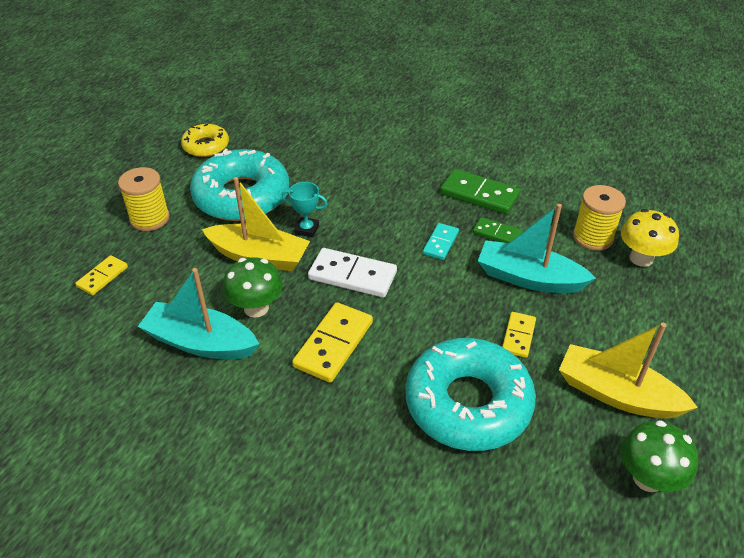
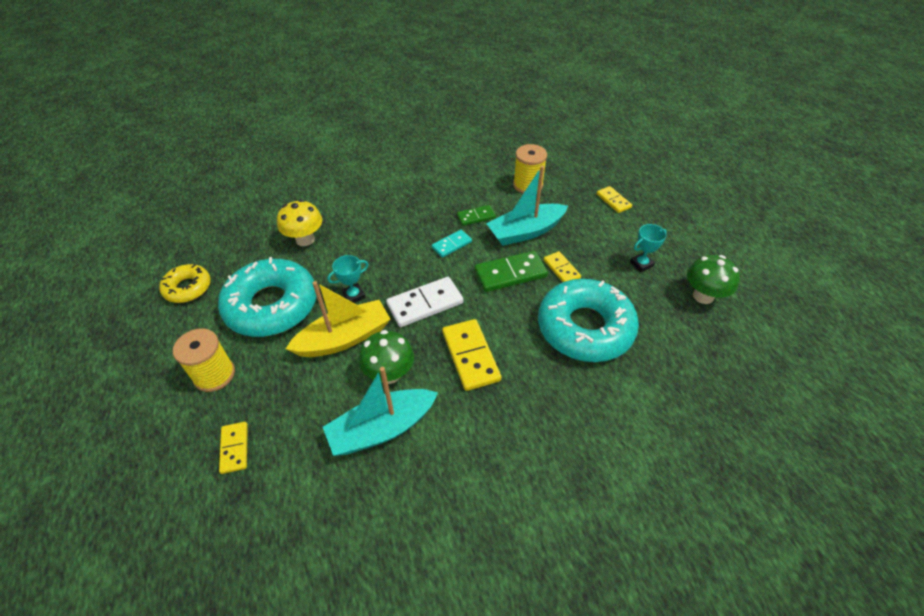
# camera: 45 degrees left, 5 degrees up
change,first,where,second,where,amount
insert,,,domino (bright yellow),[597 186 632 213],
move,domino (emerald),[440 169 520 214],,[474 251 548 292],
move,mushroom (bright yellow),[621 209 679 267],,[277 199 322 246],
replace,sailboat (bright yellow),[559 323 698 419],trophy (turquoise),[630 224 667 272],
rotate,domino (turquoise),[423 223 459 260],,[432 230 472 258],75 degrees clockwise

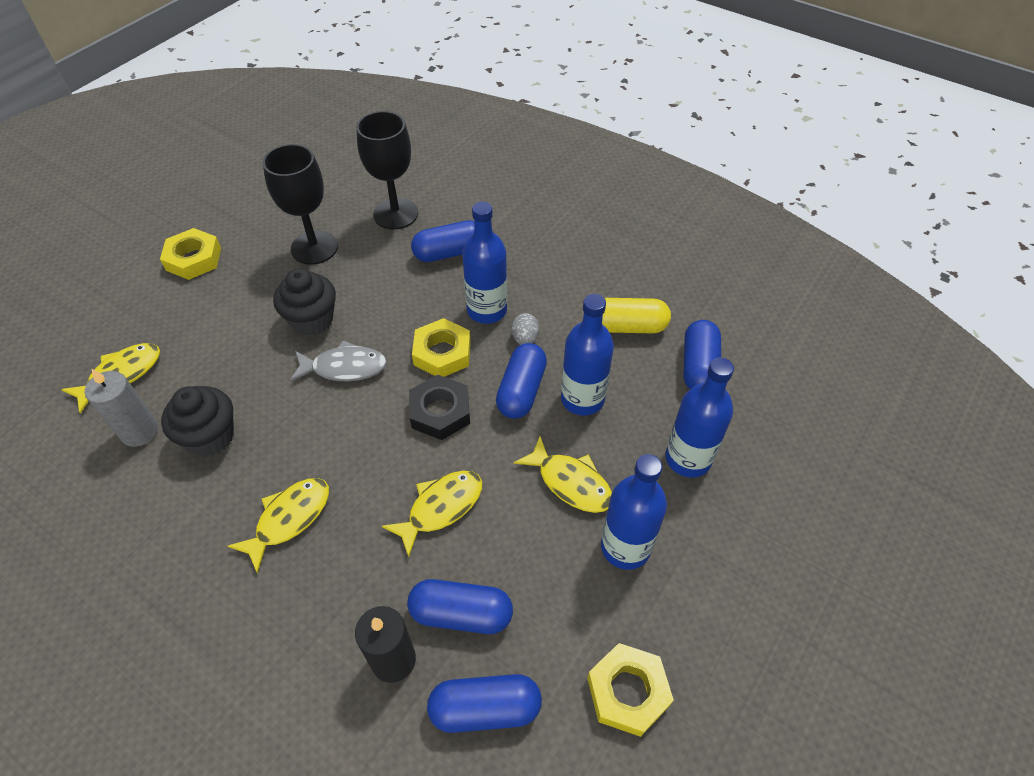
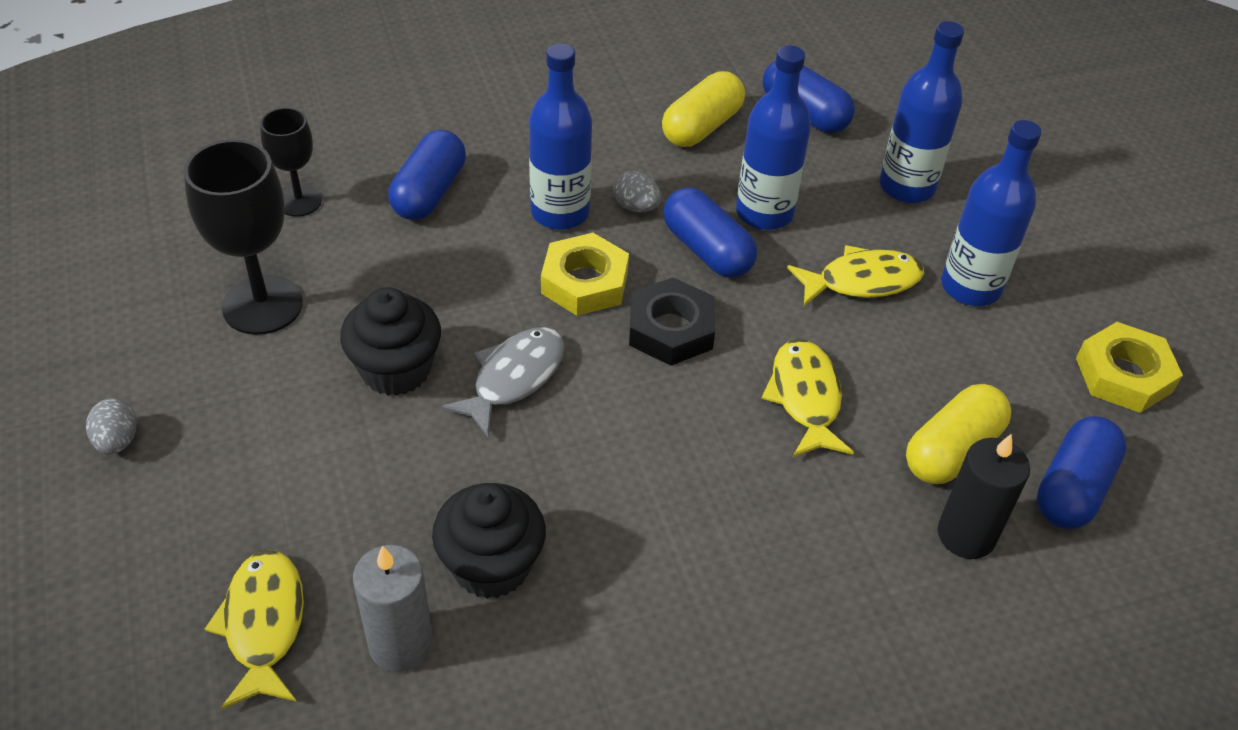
# camera: 55 degrees left, 5 degrees down
change,first,where,second,where,amount
delete,fish (bright yellow),[228 478 329 574],,,
replace,hex nut (bright yellow),[160 228 221 280],egg (gray),[86 399 137 455],
recolor,pill (blue),[407 579 513 634],pill (bright yellow),[906 384 1011 484],
resize,chalice (black),[356 111 418 229],,[260 107 322 217],x0.60

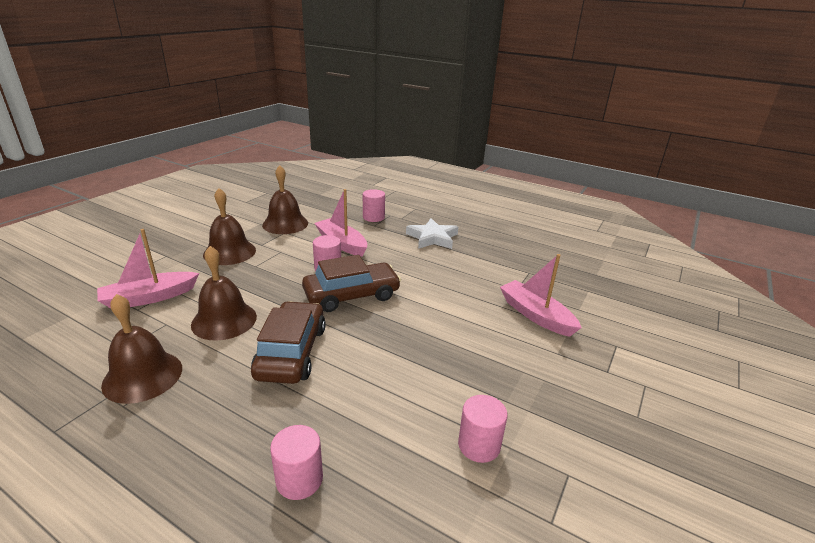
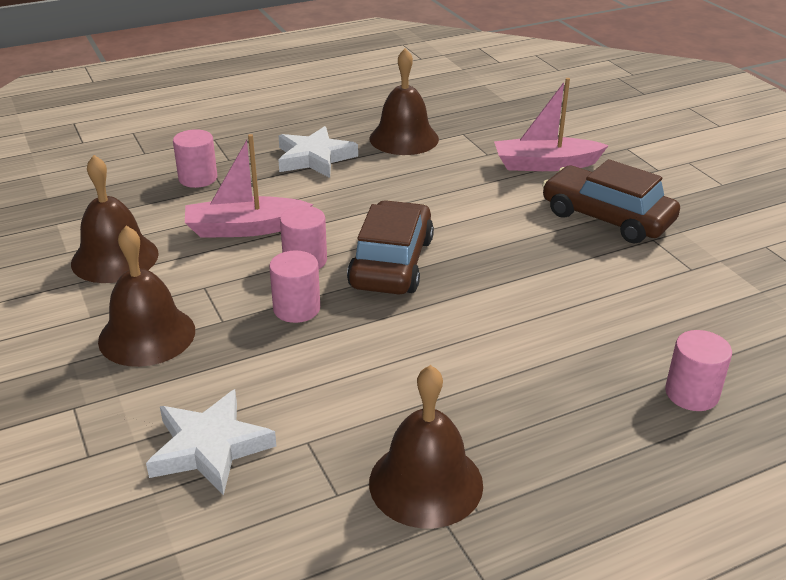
# camera: 55 degrees left, 5 degrees up
change,first,where,second,where,amount
move,bell (russet),[191 246 257 341],,[370 48 439 155],
move,car (russet),[251 301 326 384],,[542 159 680 244],
move,cylinder (rosy),[458 395 508 463],,[269 251 320 323],
replace,sailboat (rosy),[97 229 199 308],star (pure white),[146 389 276 496],

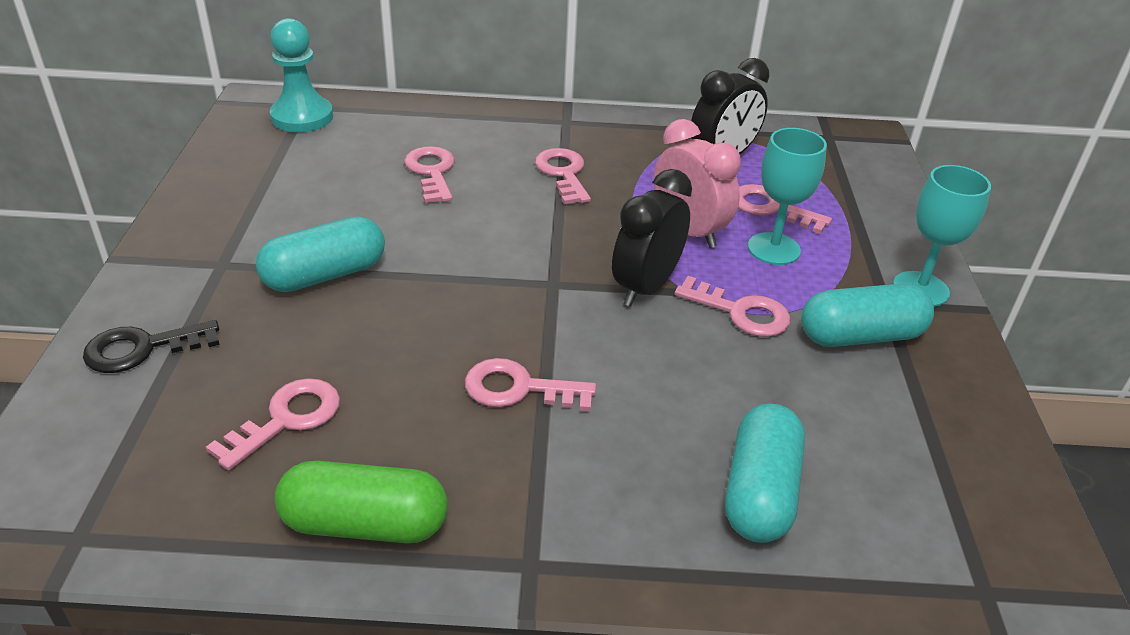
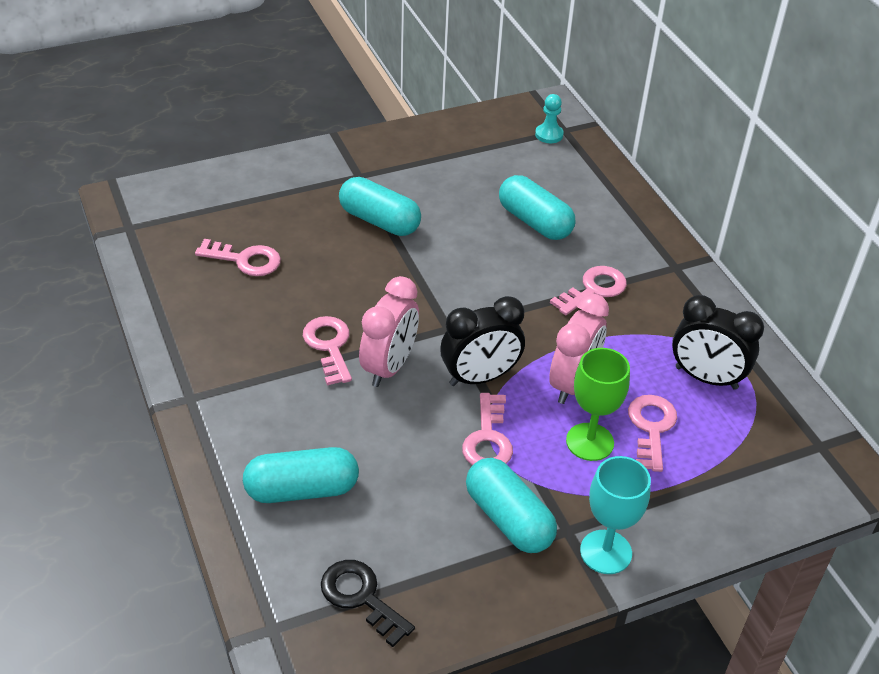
# camera: 65 degrees right, 5 degrees up
change,first,where,second,where,amount
delete,pill (emerald),[275 461 448 543],,,
insert,,,clock (rosy),[359 276 419 387],
move,latchkey (black),[83 320 220 373],,[321 560 415 647],
replace,latchkey (rosy),[404 146 455 203],pill (turquoise),[499 175 575 240],
recolor,chalice (turquoise),[748 128 827 265],chalice (emerald),[566 348 630 461],
rotate,clock (black),[612 169 692 306],,[440 296 525 386],150 degrees clockwise
resize,chess pawn (turquoise),[270 18 333 132],,[535 94 564 143],x0.56

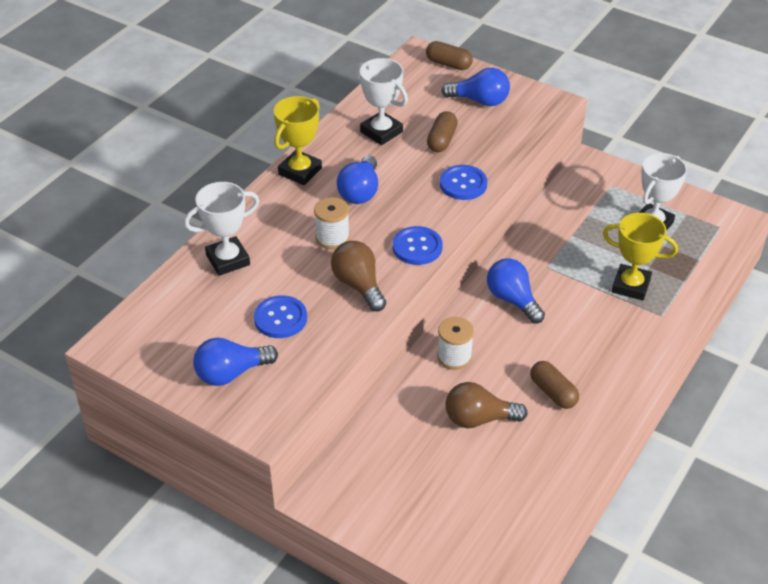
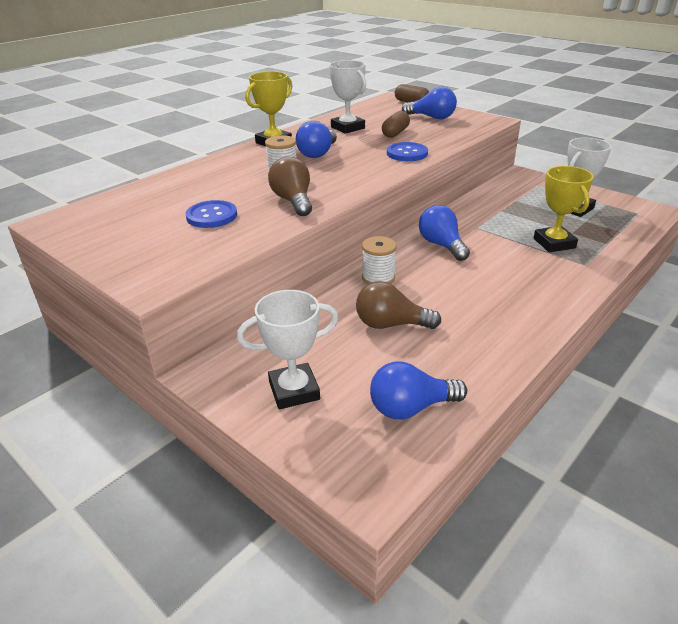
# camera: 10 degrees right, 10 degrees down
change,first,where,second,where,amount
delete,shirt button (blue),[393 226 443 265],,,
delete,pill (russet),[530 361 579 409],,,
move,trophy (pure white),[184 182 259 276],,[237 290 339 409],
move,bulb (blue),[193 338 278 386],,[370 361 467 419],
rotate,trophy (bright yellow),[603 213 678 300],,[534 166 594 252],45 degrees clockwise

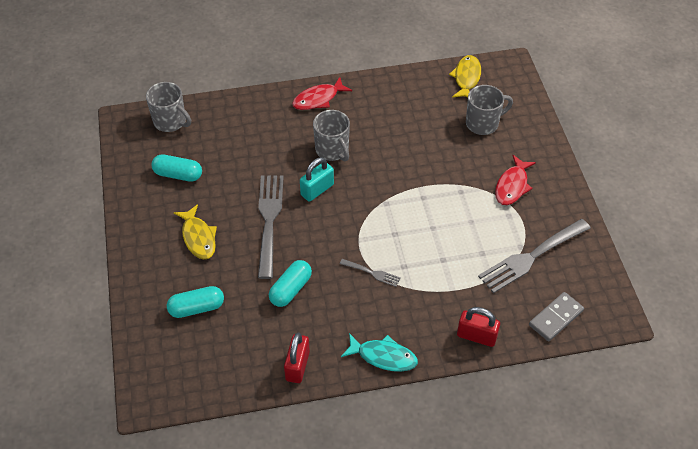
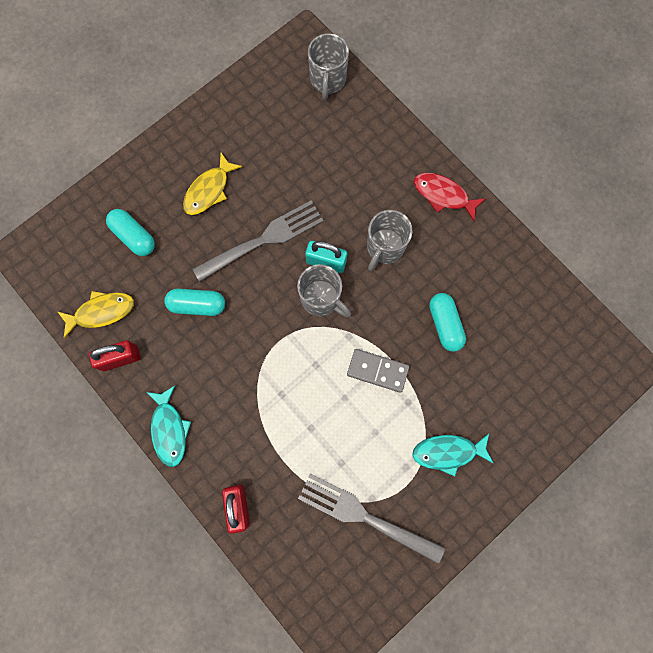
# camera: 60 degrees right, 25 degrees up
change,first,where,second,where,amount
delete,dinner fork (gray),[340 259 401 287],,,
move,pill (turquoise),[151 154 202 182],,[429 293 466 352],
move,fish (bright yellow),[449 55 481 98],,[57 291 134 338],
move,tea mug (gray),[466 85 513 135],,[297 264 351 317],
move,domino (gray),[529 292 584 341],,[347 349 409 393],
recolor,fish (crimson),[495 155 536 205],fish (turquoise),[412 433 493 477],

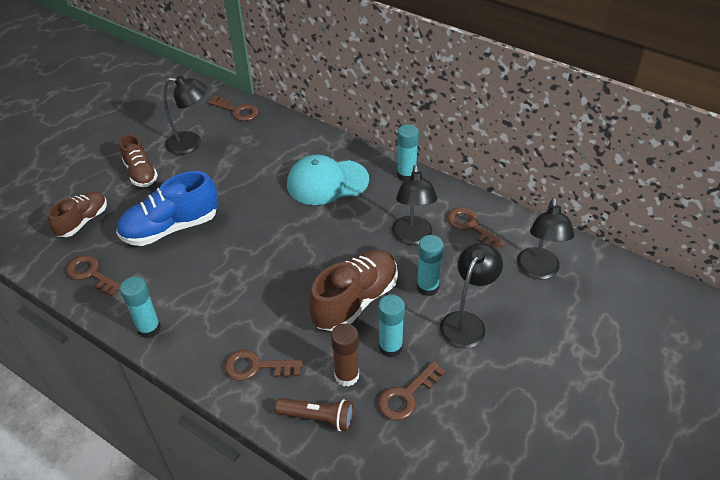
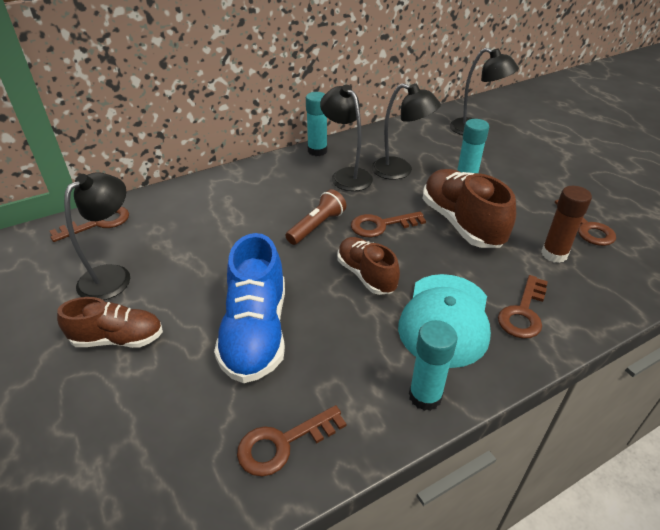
# camera: 65 degrees left, 5 degrees down
change,first,where,second,where,amount
delete,glue stick (turquoise),[378 295 405 358],,,
move,shoe (russet),[48 191 107 237],,[337 237 400 295],
move,torch (russet),[275 398 354 431],,[286 189 346 245],
move,peaked cap (turquoise),[287 155 369 205],,[398 274 491 368],
move,lamp (black),[440 243 503 349],,[320 85 373 191],
move,latchkey (russet),[447 207 505 249],,[351 211 426 237],

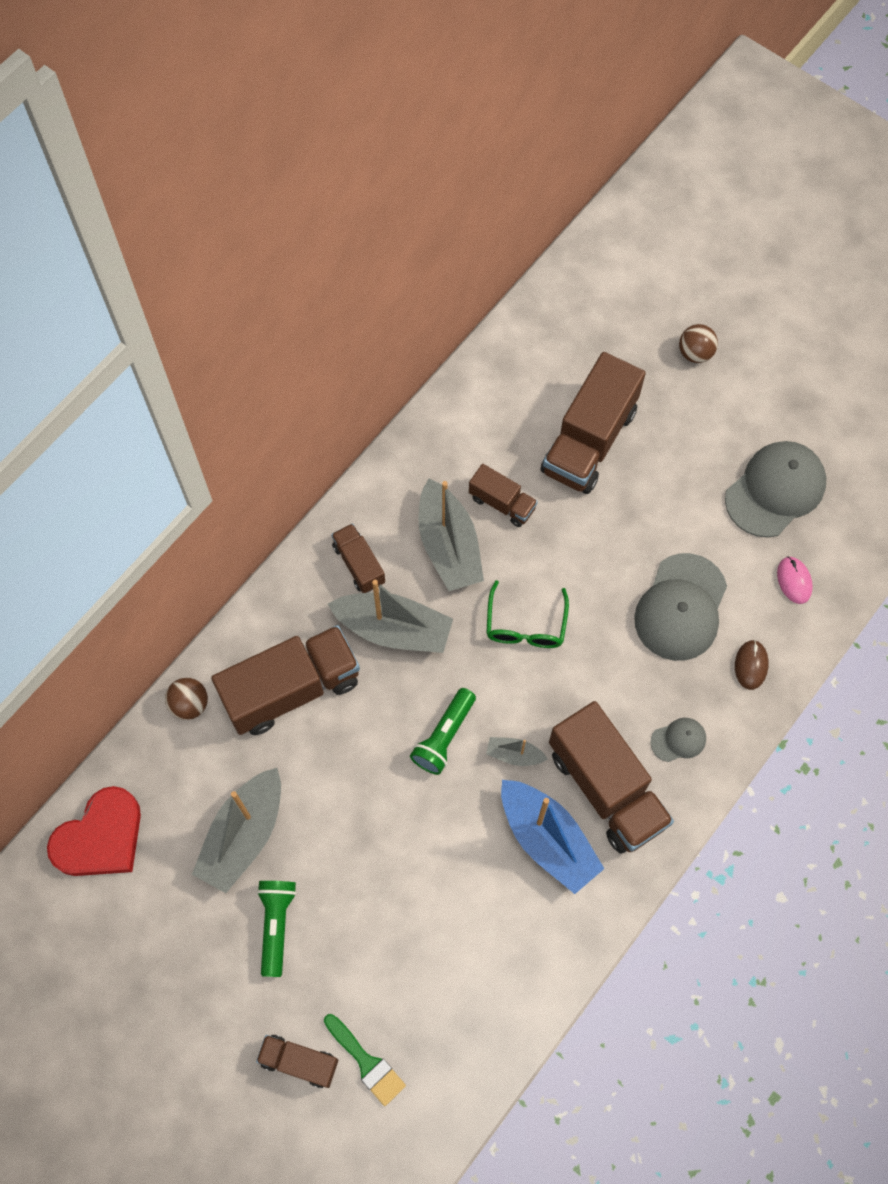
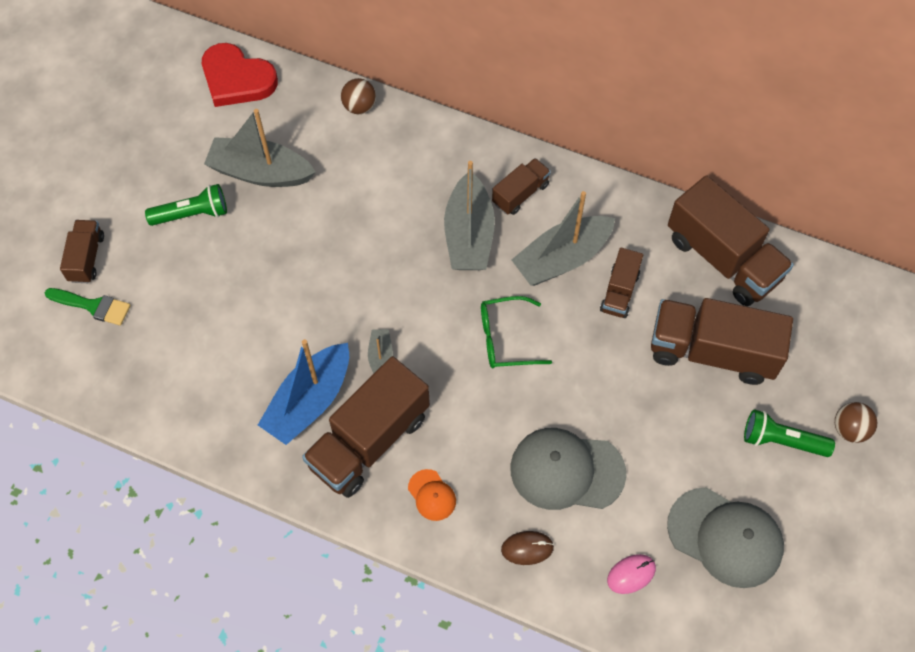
# camera: 75 degrees right, 5 degrees down
change,first,where,second,where,amount
move,lorry (russet),[211 625 360 735],,[668 175 794 306],
move,torch (emerald),[410 688 476 775],,[744 409 835 457],
recolor,peaked cap (gray),[651 718 706 762],peaked cap (orange),[408 469 456 521],
rotate,paint brush (emerald),[324 1014 406 1106],,[45 288 131 326],105 degrees counterclockwise

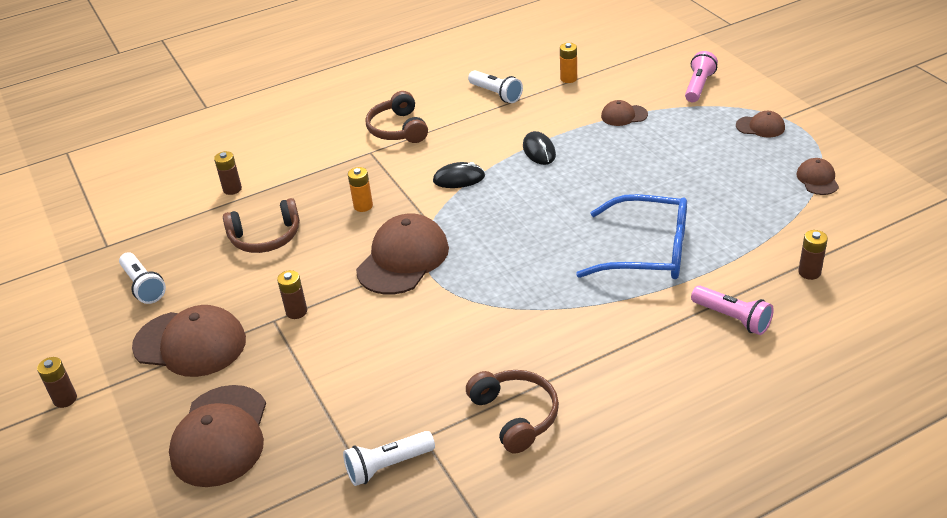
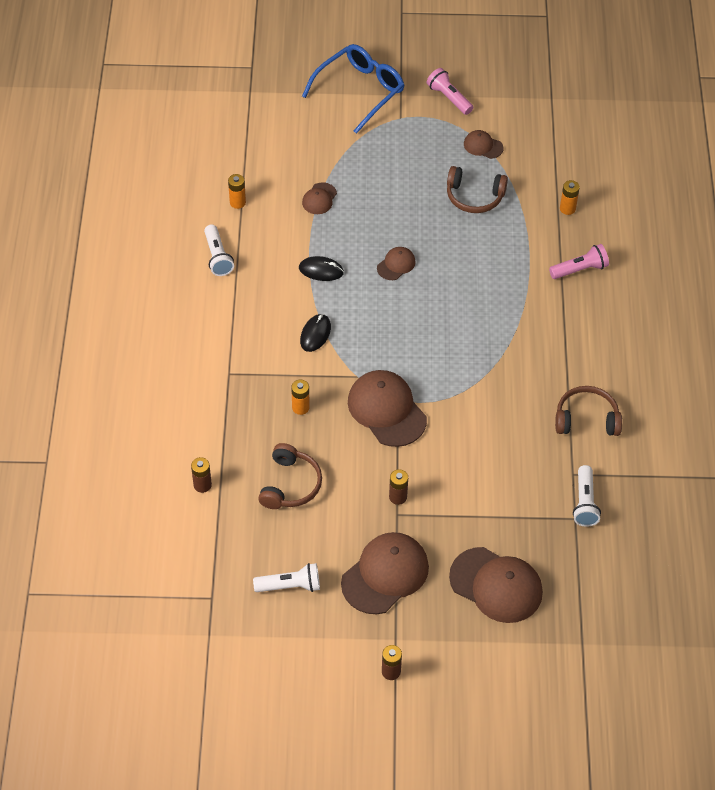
# camera: 65 degrees left, 15 degrees up
change,first,where,second,where,amount
move,headphones (russet),[365 91 428 143],,[447 166 508 213],
move,eyeglasses (blue),[576 194 687 279],,[302 44 404 134],
move,torch (rosy),[685 51 718 102],,[427 68 473 115],
move,peaked cap (russet),[736 111 785 137],,[377 247 416 280],
recolor,AA battery (russet),[798 230 828 280],AA battery (orange),[560 180 580 215],
rotate,torch (pure white),[468 70 523 103],,[204 224 234 276],90 degrees clockwise

